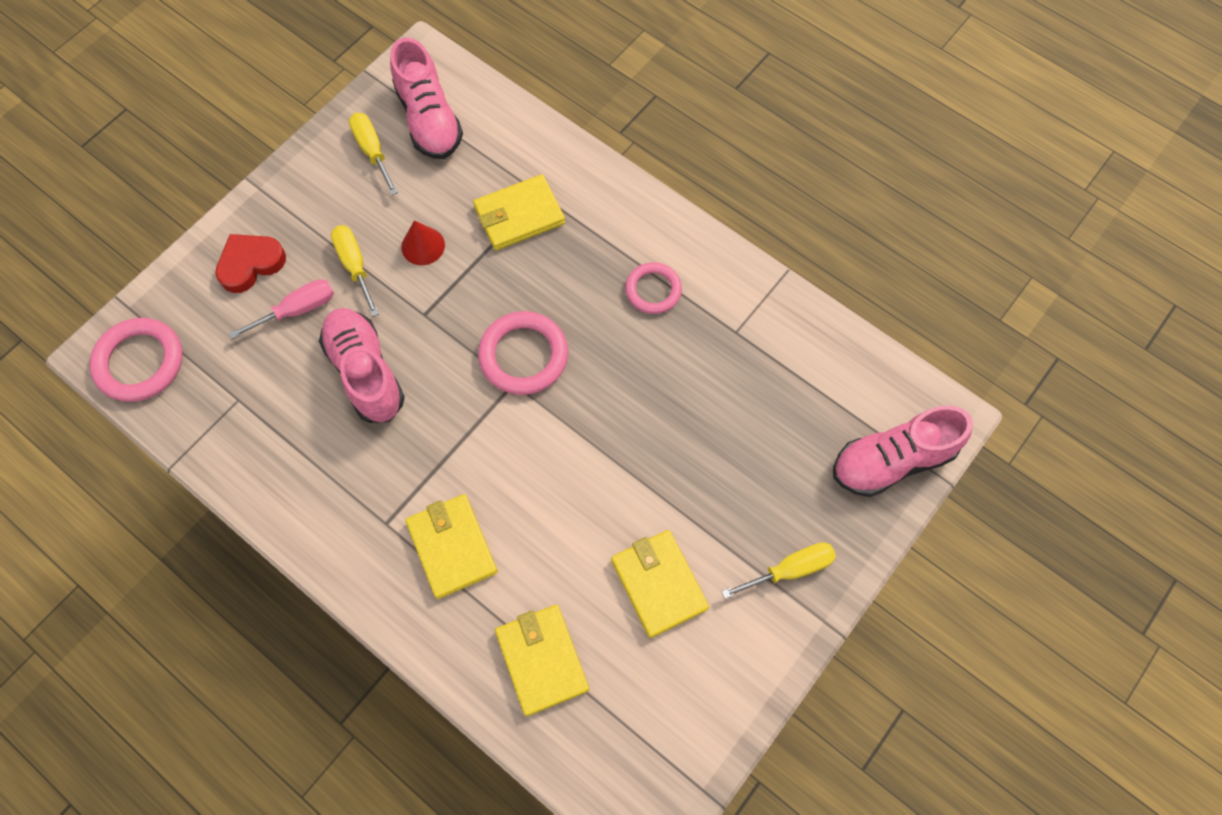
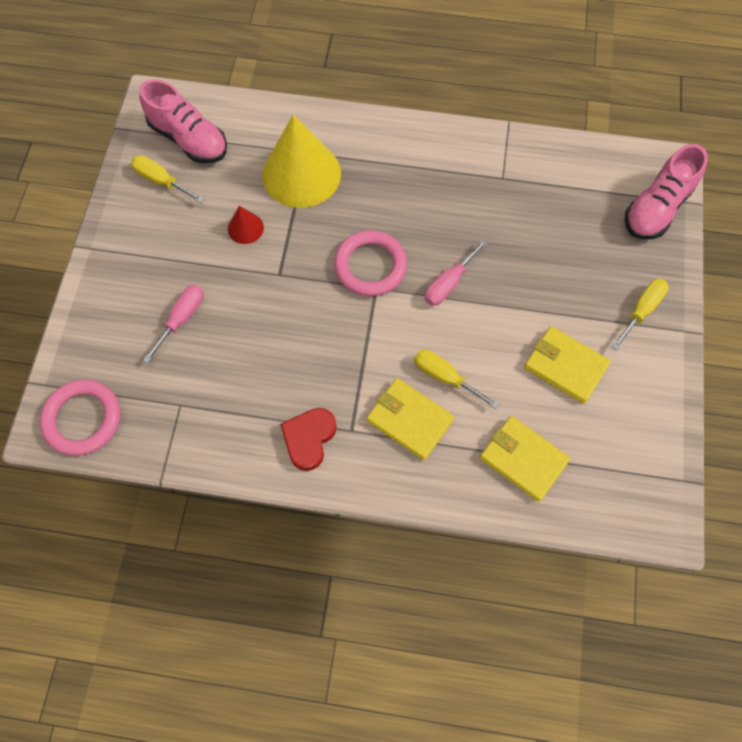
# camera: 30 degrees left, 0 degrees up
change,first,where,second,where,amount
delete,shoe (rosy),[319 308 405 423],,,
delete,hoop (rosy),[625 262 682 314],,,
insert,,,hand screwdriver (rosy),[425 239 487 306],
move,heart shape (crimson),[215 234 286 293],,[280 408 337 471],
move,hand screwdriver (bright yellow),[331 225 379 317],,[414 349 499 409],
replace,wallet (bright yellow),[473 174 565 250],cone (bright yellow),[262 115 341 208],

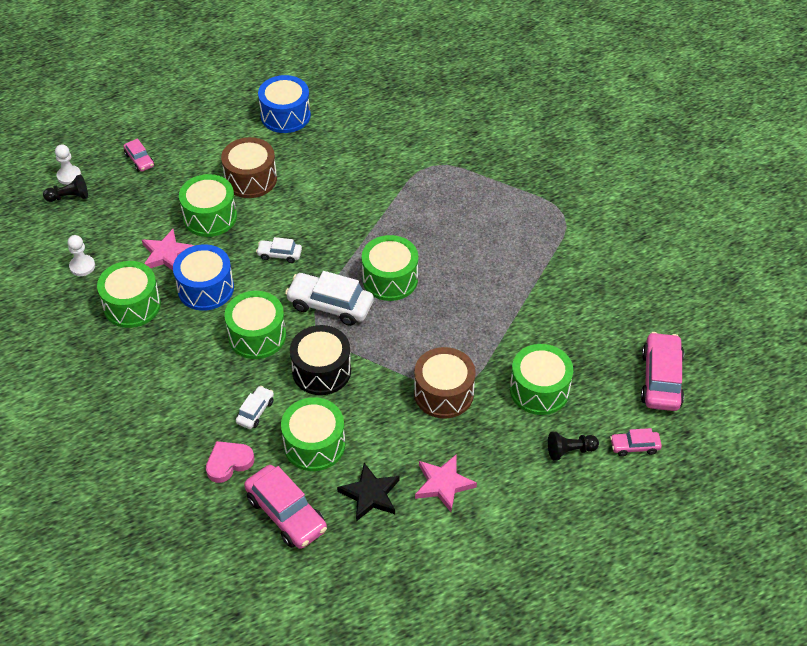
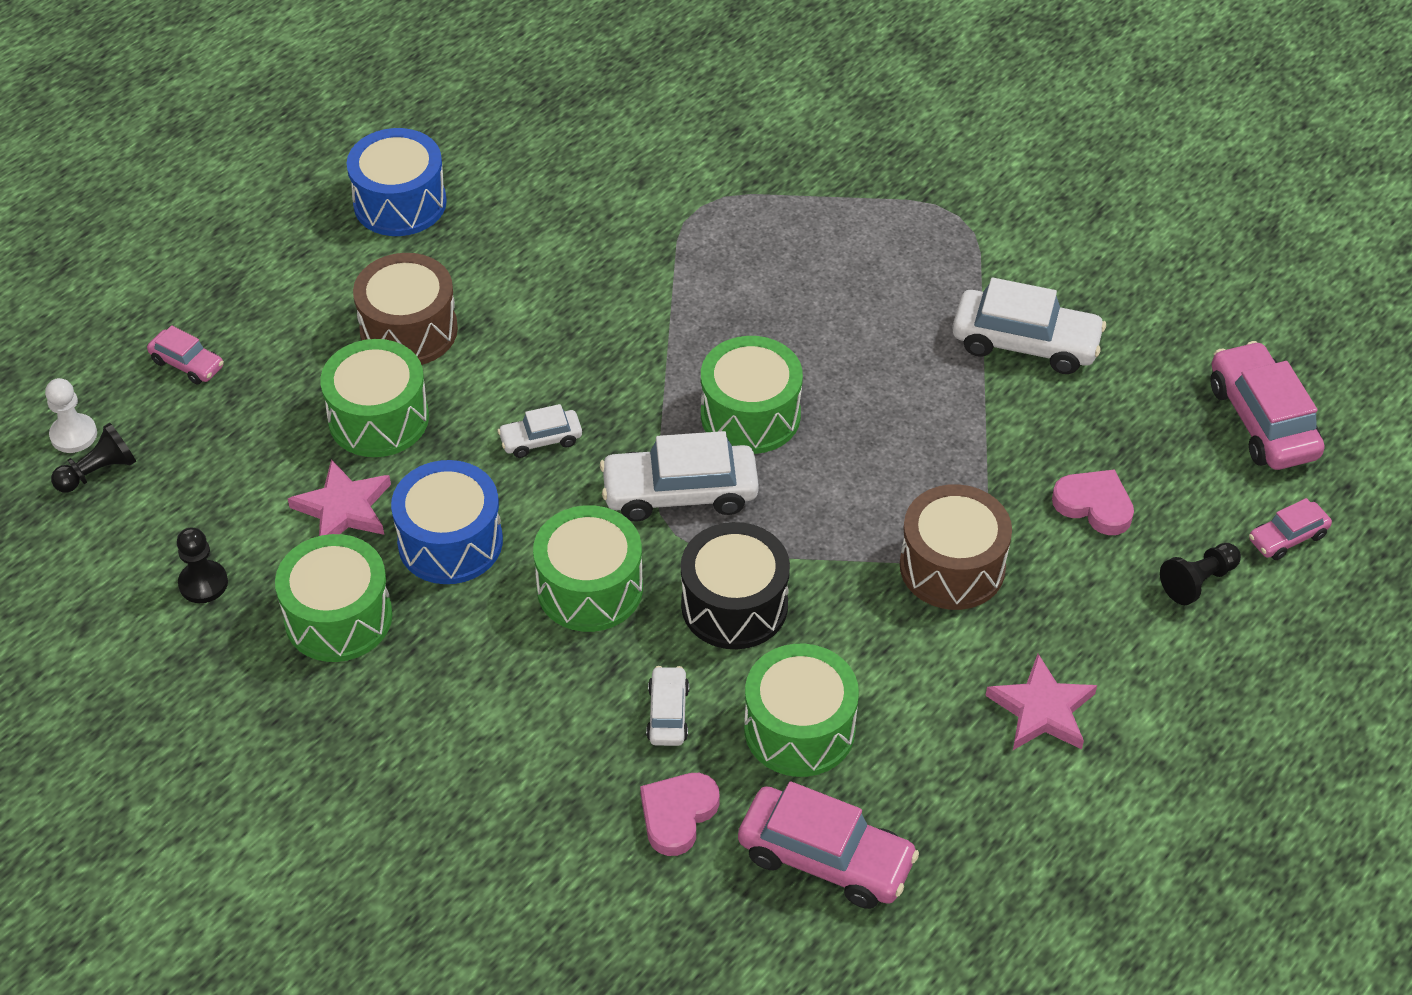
# camera: 25 degrees left, 0 degrees up
change,first,where,second,where,amount
delete,star (black),[337 463 399 522],,,
insert,,,car (pure white),[953 278 1106 374],
replace,toy drum (emerald),[510 344 573 415],heart shape (rosy),[1052 469 1134 535],
recolor,chess pawn (pure white),[67 235 95 276],chess pawn (black),[177 527 228 603],

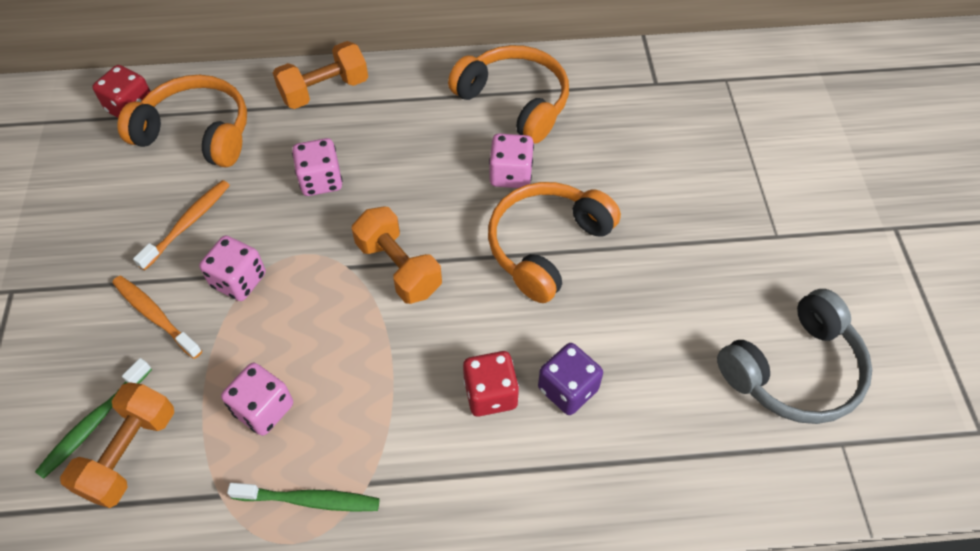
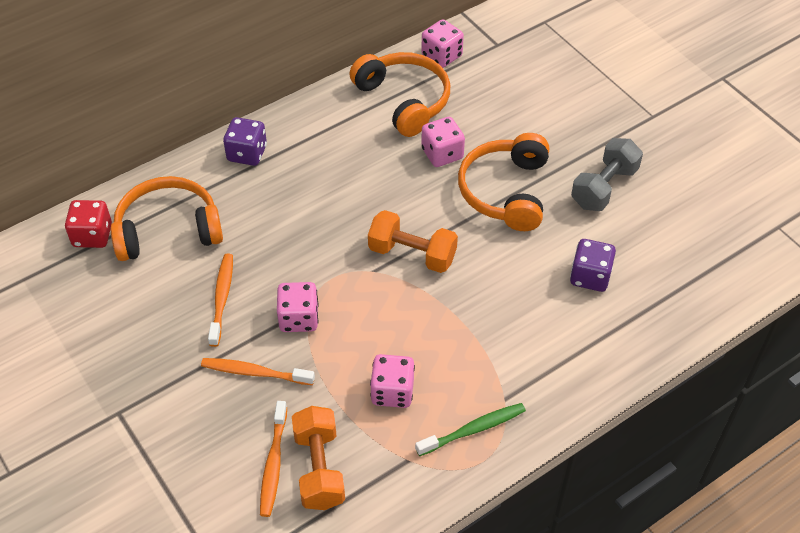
# camera: 30 degrees left, 5 degrees down
change,first,where,second,where,amount
delete,game die (crimson),[463 351 519 416],,,
delete,headphones (gray),[717 289 872 424],,,
insert,,,free weight (gray),[571 138 643 211],
move,game die (rosy),[292 138 342 196],,[421 19 464 68],
replace,free weight (orange),[273 41 368 109],game die (purple),[223 117 267 166],
recolor,dental brush (emerald),[35 358 152 479],dental brush (orange),[260 401 287 517],
rotate,headphones (orange),[448 45 569 143],,[349 52 450 137],45 degrees clockwise

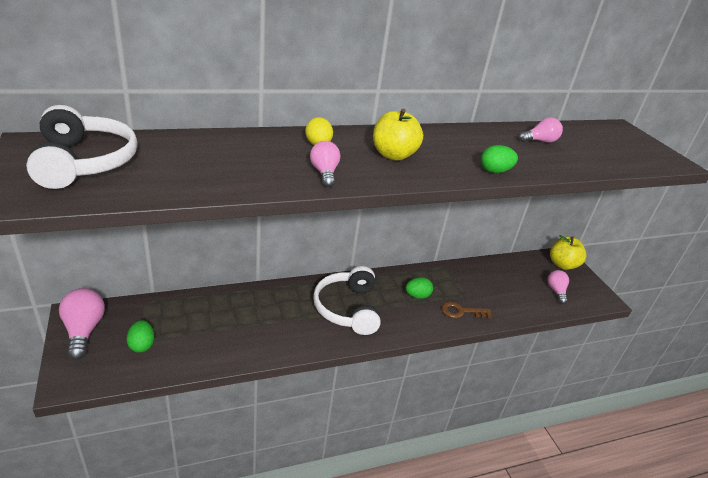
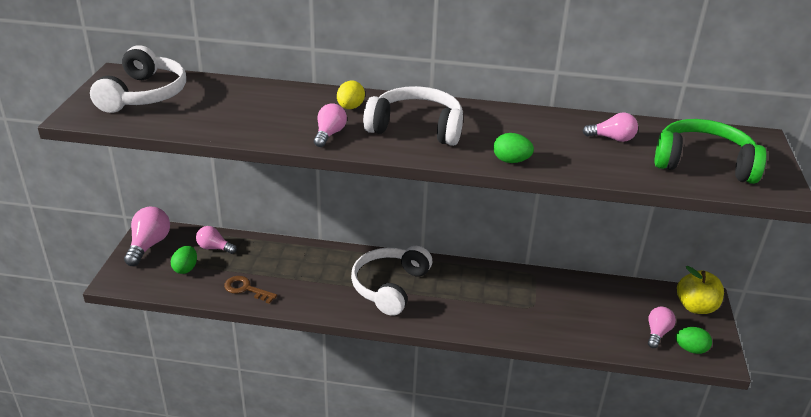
# camera: 30 degrees right, 0 degrees up
change,first,where,second,where,amount
insert,,,bulb (rosy),[196 226 237 254],
insert,,,headphones (emerald),[654 119 767 184],
move,egg (emerald),[406 277 433 299],,[676 327 712 354],
move,latchkey (russet),[441 301 492 318],,[224 276 277 304],
replace,apple fruit (bright yellow),[373 109 423 161],headphones (pure white),[363 86 463 146],

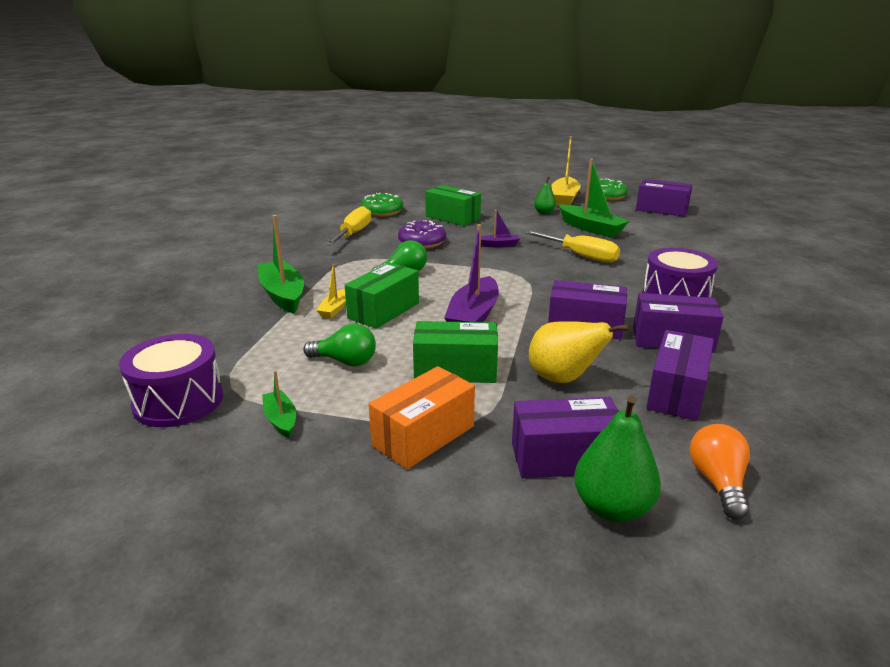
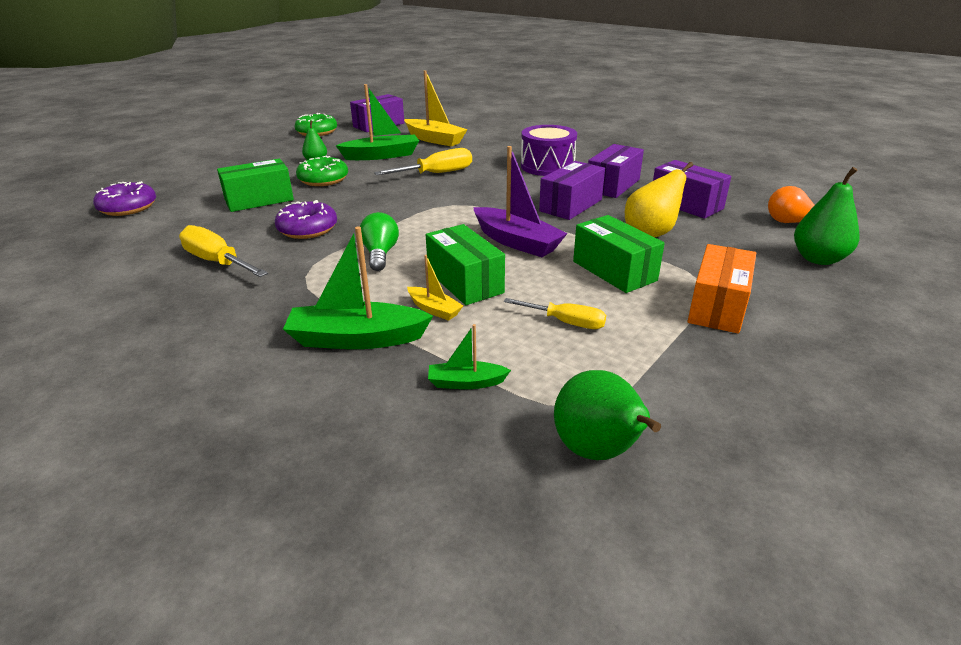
# camera: 65 degrees left, 5 degrees up
change,first,where,second,where,amount
delete,sailboat (purple),[475 209 520 247],,,
delete,parcel (purple),[512 397 619 478],,,
insert,,,donut (purple),[93 181 156 216],
move,sailboat (emerald),[262 370 296 438],,[428 324 511 389],
move,donut (emerald),[361 193 403 217],,[296 156 348 186],
move,sailboat (bright yellow),[551 136 581 206],,[404 71 468 146],
replace,toy drum (purple),[119 334 223 427],pear fruit (emerald),[554 370 661 460],
replace,bulb (emerald),[303 323 376 366],hand screwdriver (bright yellow),[504 298 606 329],
rotate,parcel (orange),[369 366 475 469],,[687 244 756 333],45 degrees clockwise
rotate,parcel (emerald),[413 321 498 383],,[573 215 665 293],60 degrees counterclockwise

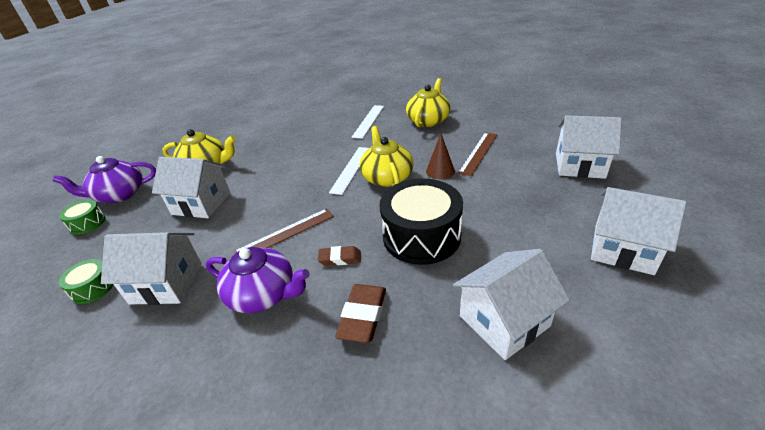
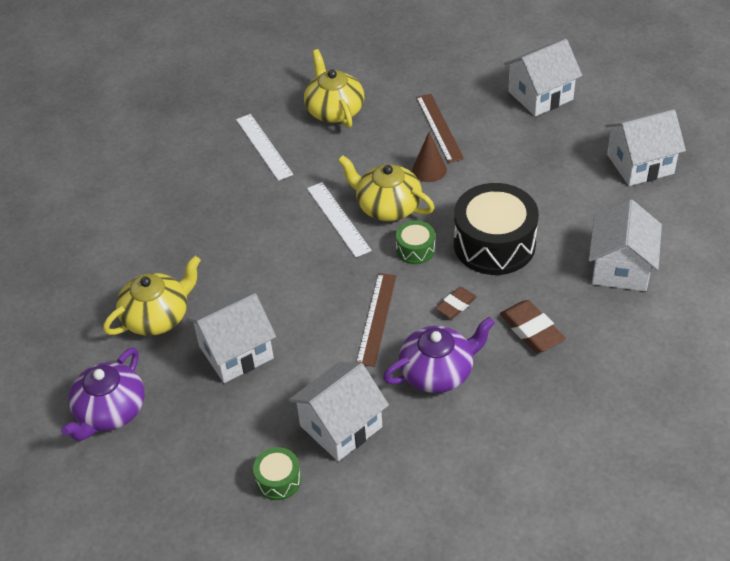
# camera: 45 degrees left, 10 degrees up
change,first,where,second,where,amount
move,toy drum (emerald),[59 200 105 235],,[396 221 435 264],

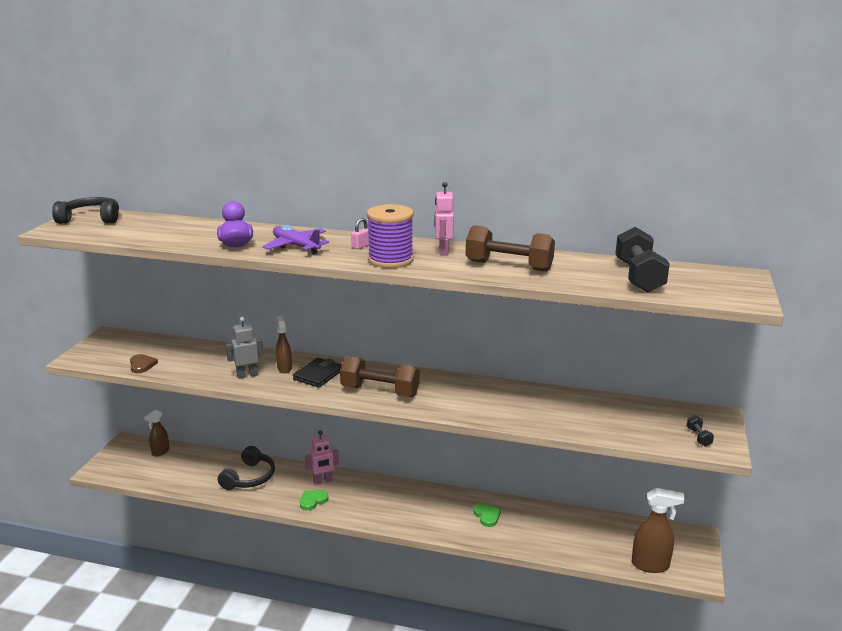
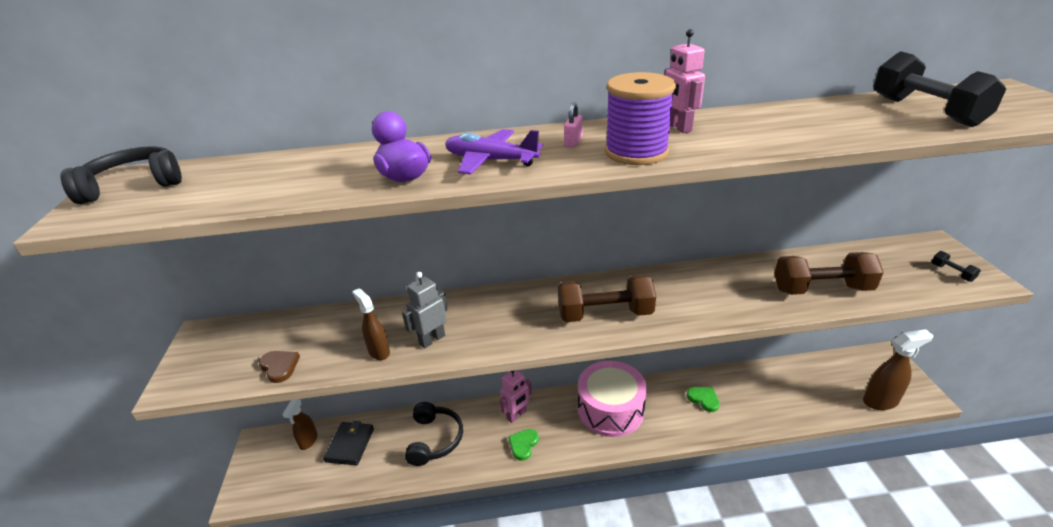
# camera: 20 degrees left, 10 degrees up
change,first,where,second,where,amount
insert,,,toy drum (rosy),[578 361 647 437],
move,spray bottle (russet),[276 316 292 373],,[352 288 390 360],
move,wallet (black),[293 357 342 388],,[323 421 374 465],
move,free weight (russet),[466 225 555 272],,[774 252 884 295],

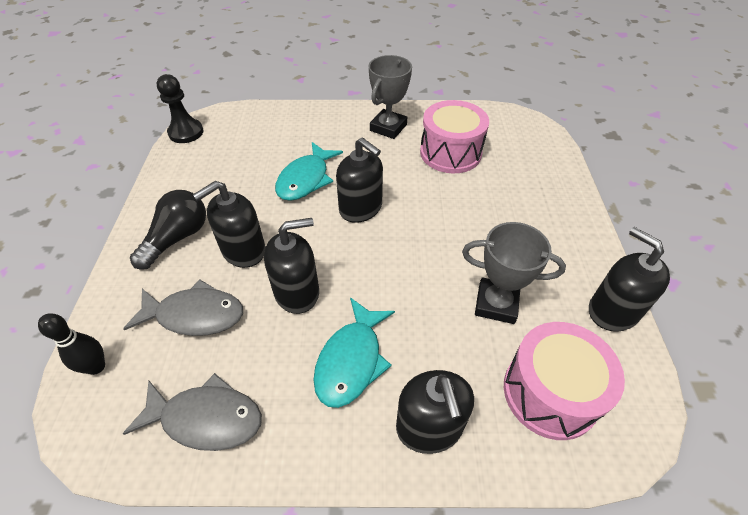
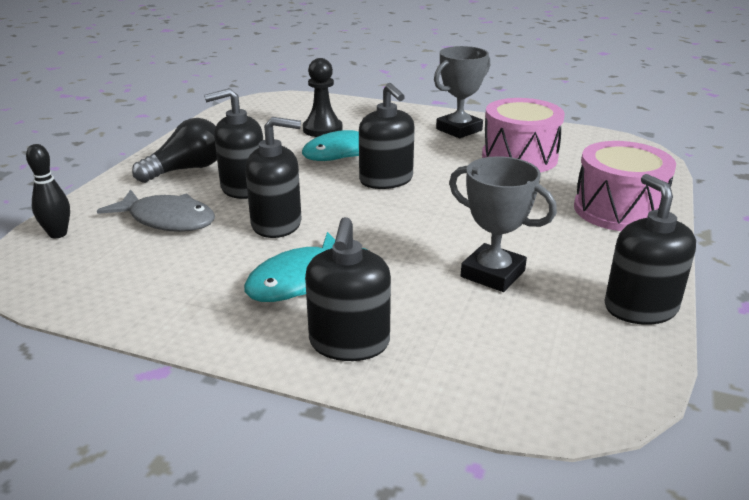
# camera: 20 degrees right, 20 degrees down
change,first,where,second,where,amount
delete,fish (gray),[123 373 262 451],,,
move,chess pawn (black),[157 74 203 143],,[303 58 343 137],
move,toy drum (rosy),[504 322 625 440],,[574 141 676 231],

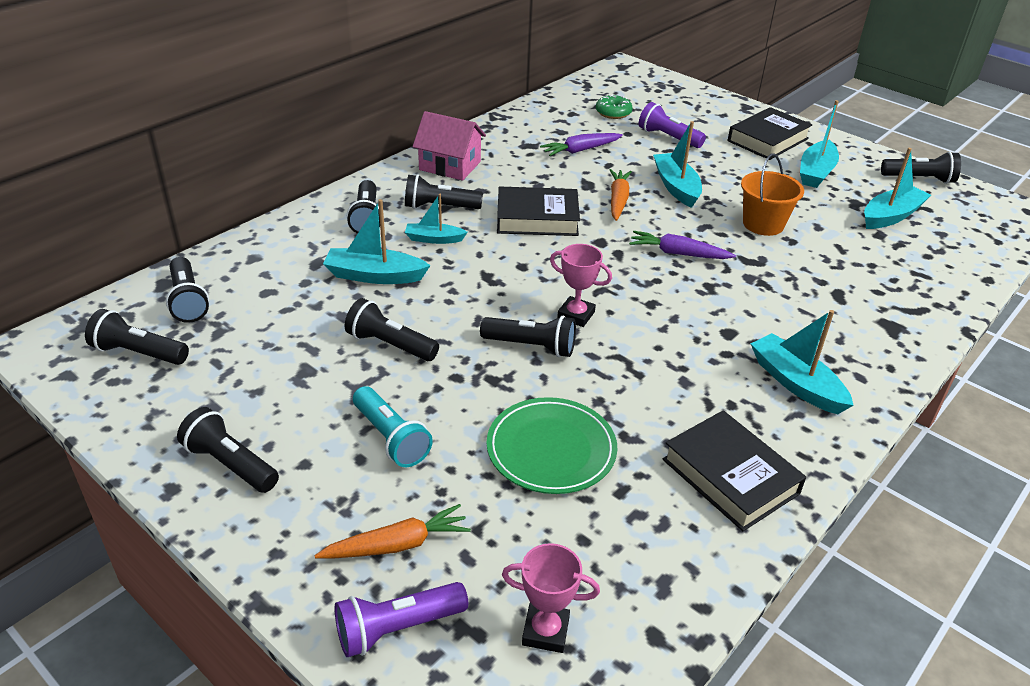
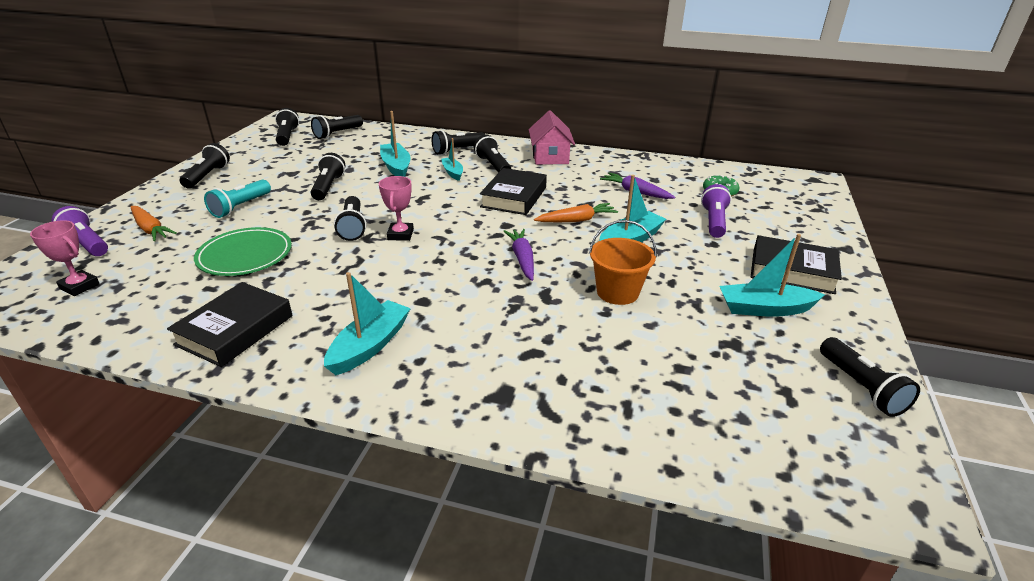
# camera: 65 degrees right, 5 degrees down
change,first,where,second,where,amount
delete,sailboat (turquoise),[864 148 931 229],,,
rotate,book (black),[497 186 580 236],,[480 168 547 215],45 degrees clockwise
rotate,trophy (rosy),[502 543 600 653],,[30 220 100 296],45 degrees counterclockwise

